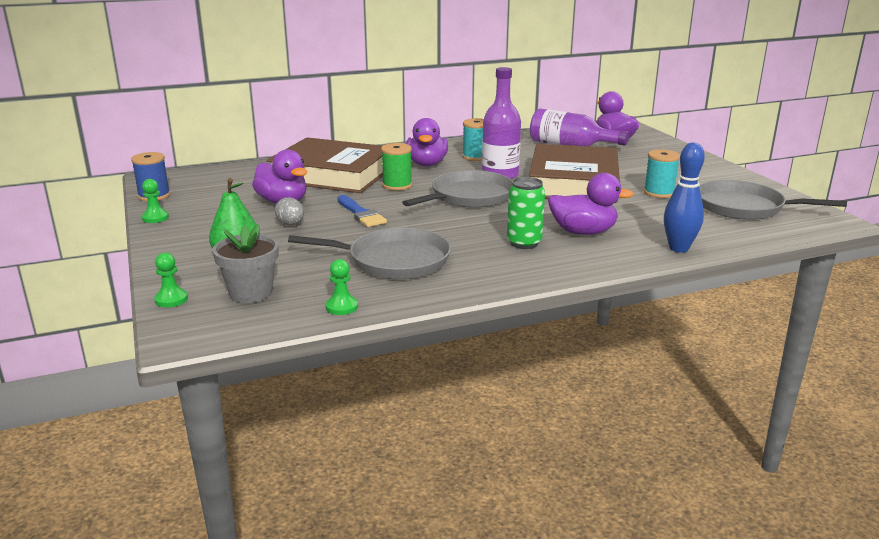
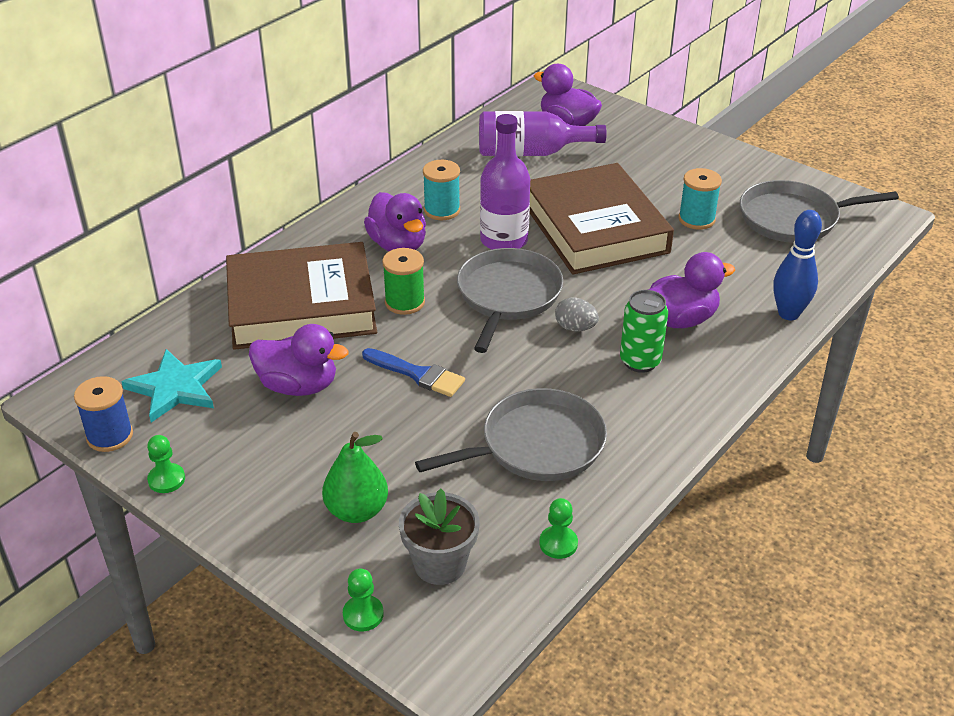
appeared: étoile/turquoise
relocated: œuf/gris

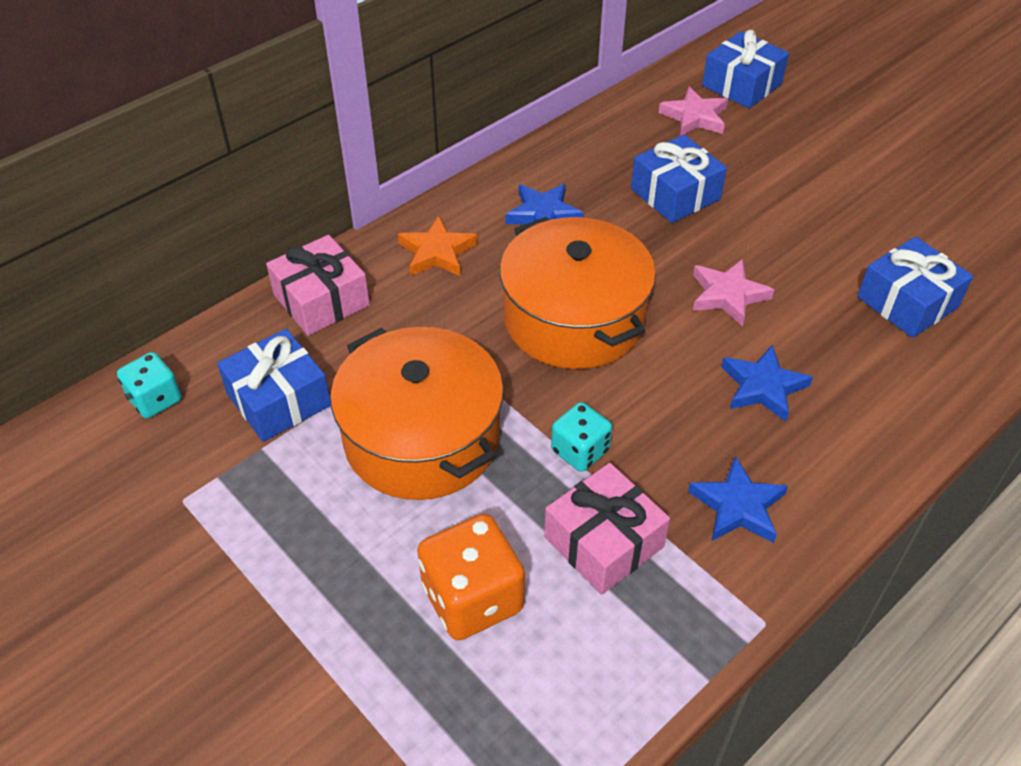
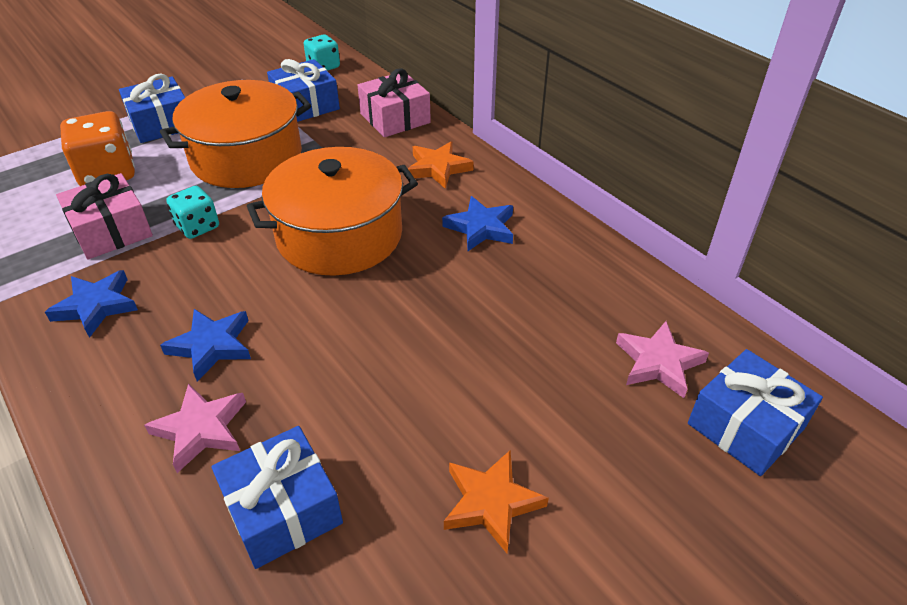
appeared: étoile/orange (no. 2 from left)
relocated: cadeau/bleu (no. 2 from left in the first image) to cadeau/bleu (no. 1 from left); étoile/rose (no. 2 from left in the first image) to étoile/rose (no. 1 from left)

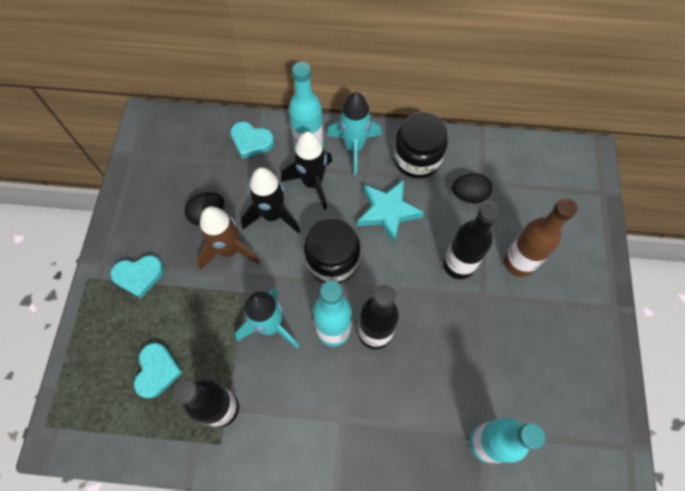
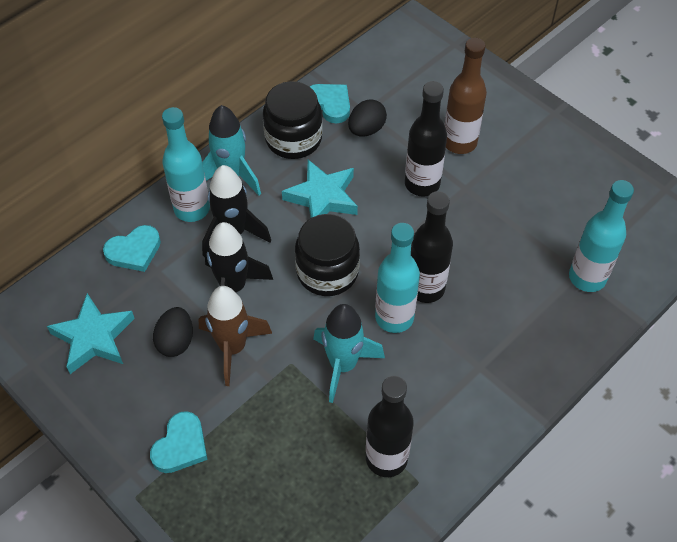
appeared: étoile/turquoise (no. 1 from left)
relocated: cœur/turquoise (no. 2 from left in the first image) to cœur/turquoise (no. 3 from left)

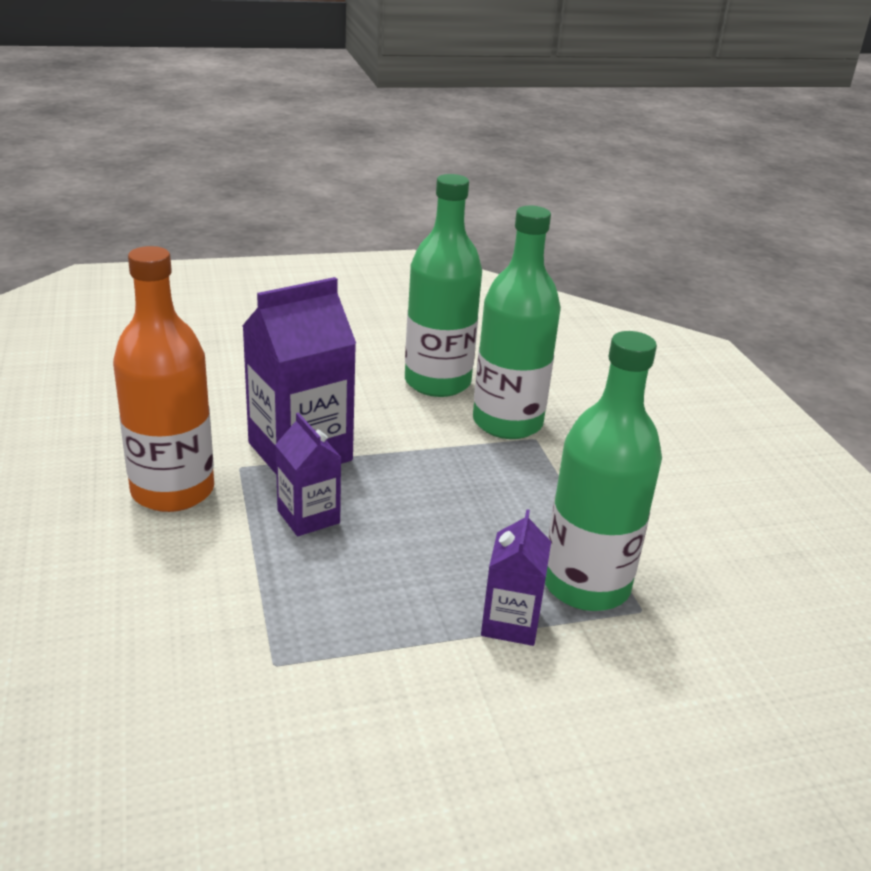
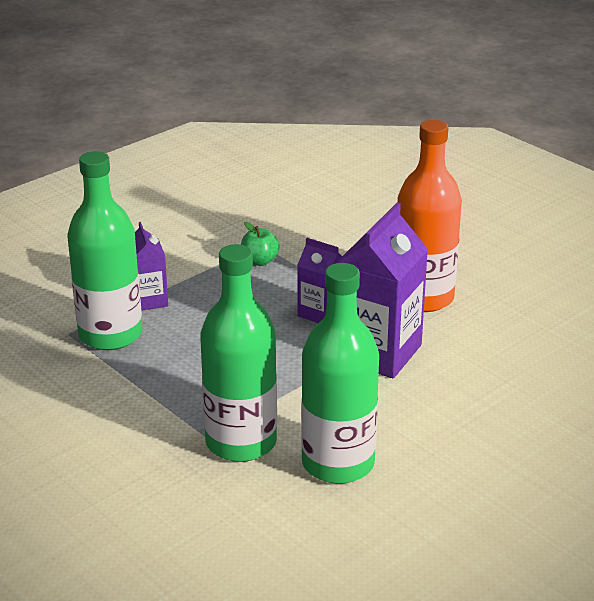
appeared: pomme/vert

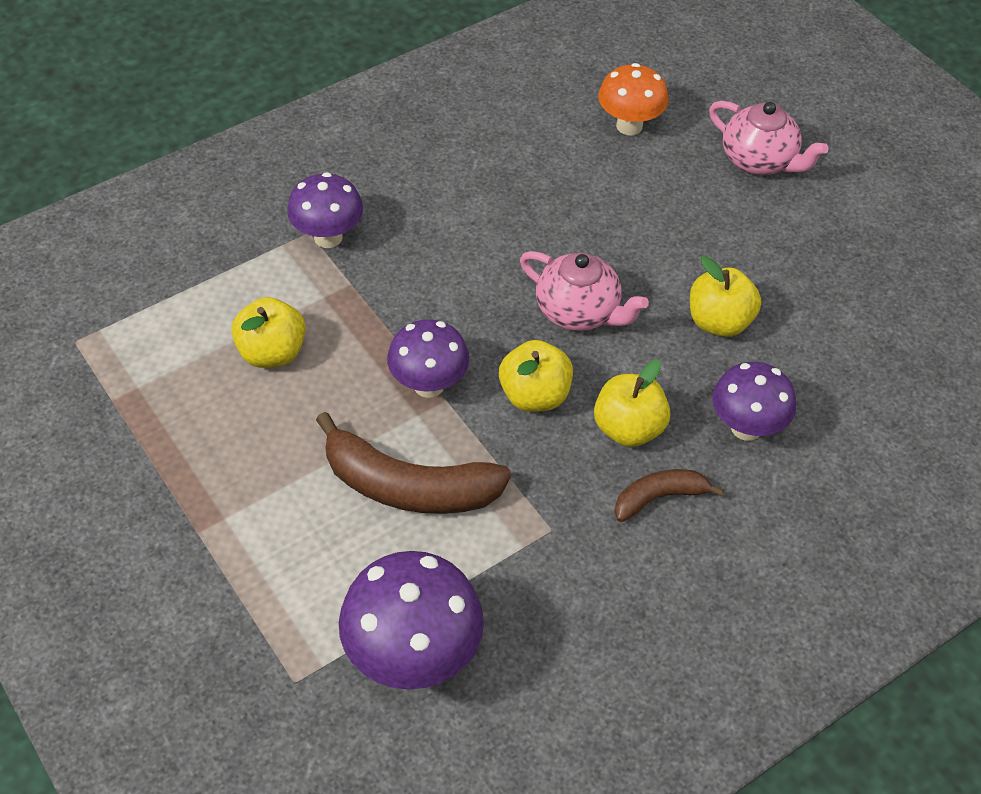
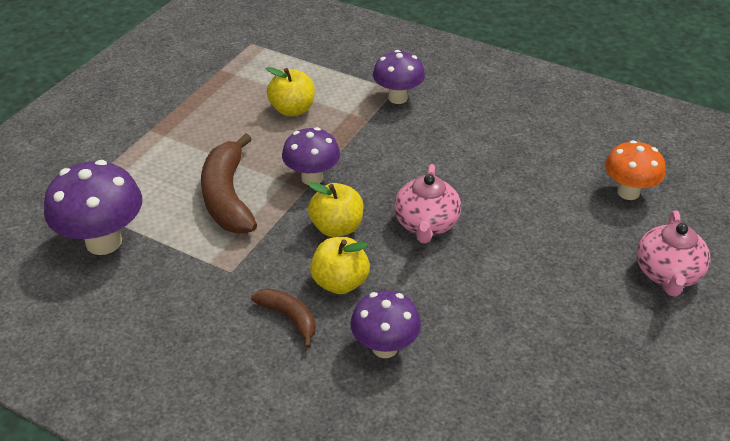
missing: pomme/jaune (no. 4 from left)

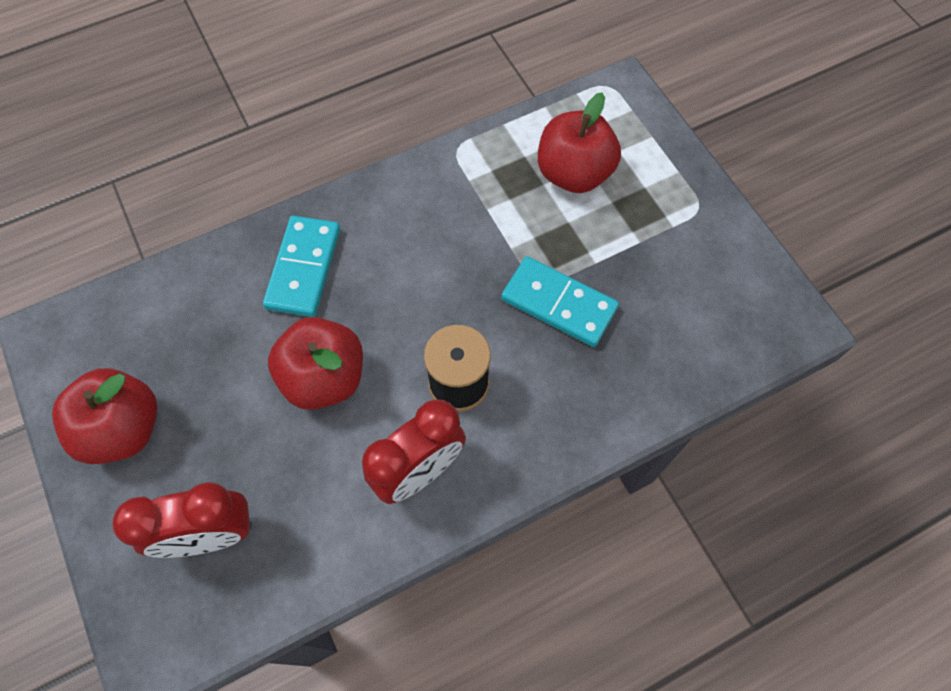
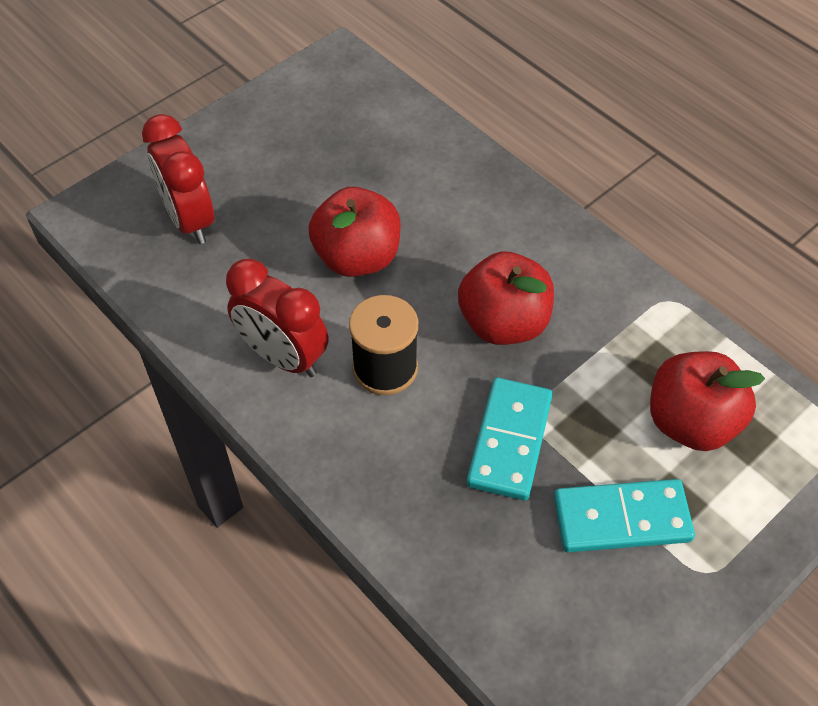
relocated: pomme/rouge (no. 1 from left in the first image) to pomme/rouge (no. 2 from left); domino/turquoise (no. 1 from left in the first image) to domino/turquoise (no. 2 from left)

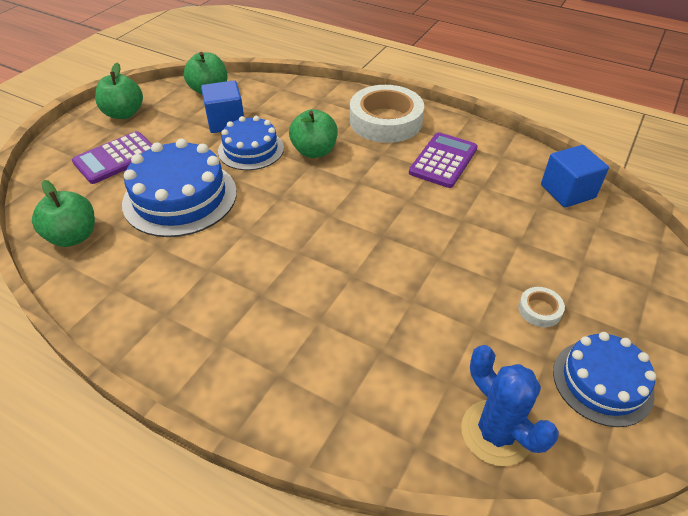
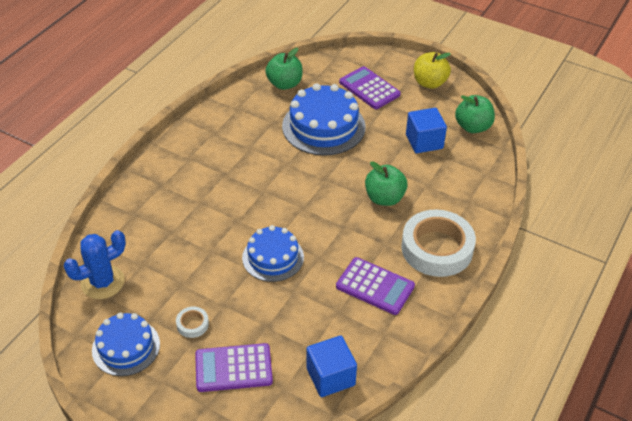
appeared: calculatrice/violet (no. 1 from left)
relocated: gâteau/bleu (no. 2 from left)
colour: pomme/vert (no. 2 from left) to pomme/jaune

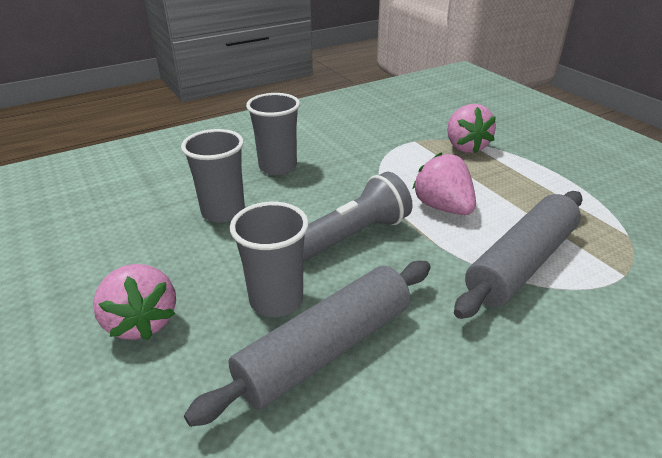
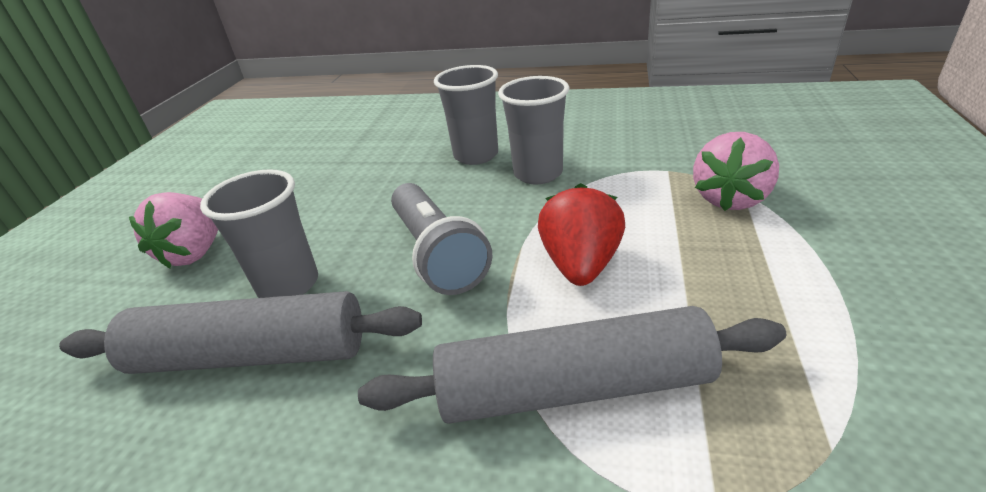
relocated: gobelet/gris (no. 1 from left in the first image) to gobelet/gris (no. 3 from left)
colour: fraise/rose (no. 2 from left) to fraise/rouge
spun: lampe de poche/gris 60 degrees clockwise

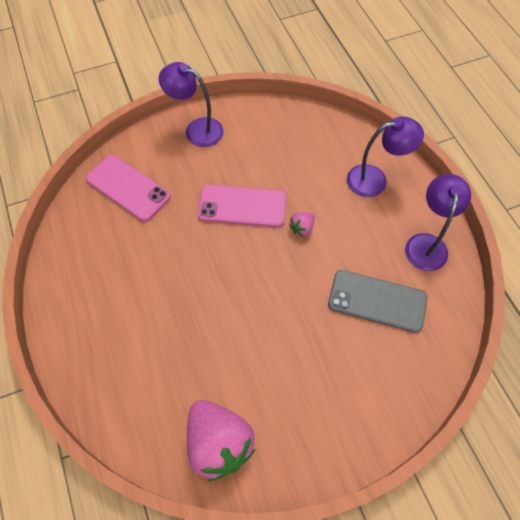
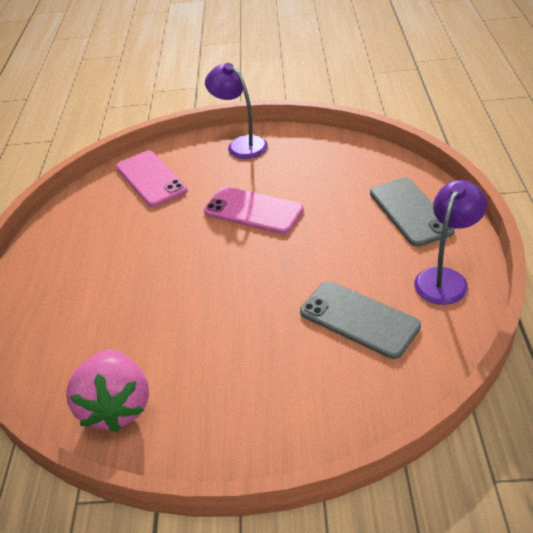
missing: fraise/rose (no. 2 from left)
exchanged: lampe/violet (no. 2 from left) to téléphone/gris (no. 2 from left)

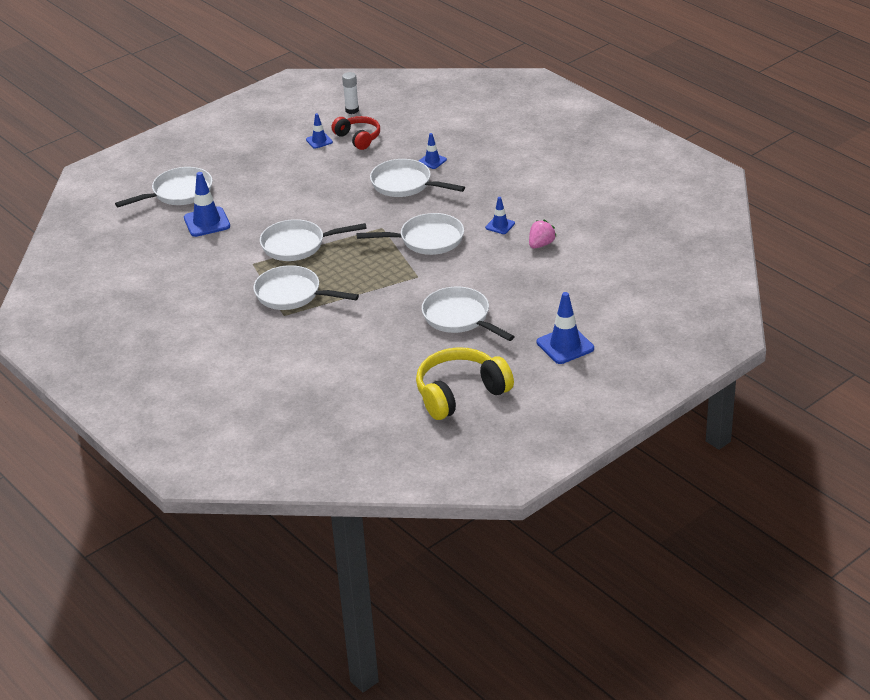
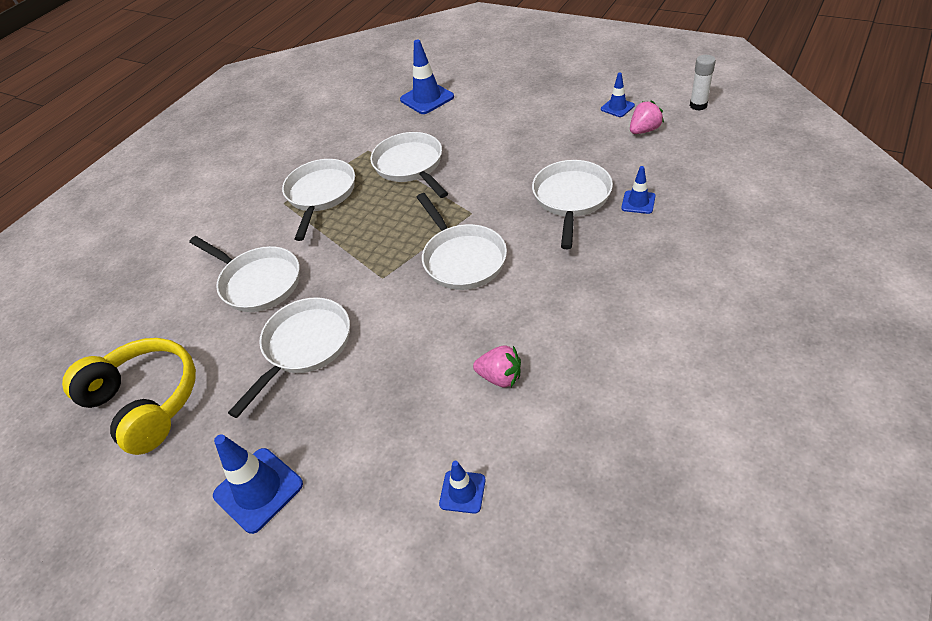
relocated: poêle/blanc (no. 1 from left); cône de chantier/bleu (no. 4 from left in the first image) to cône de chantier/bleu (no. 3 from left)
exchanged: casque audio/rouge to fraise/rose (no. 2 from left)

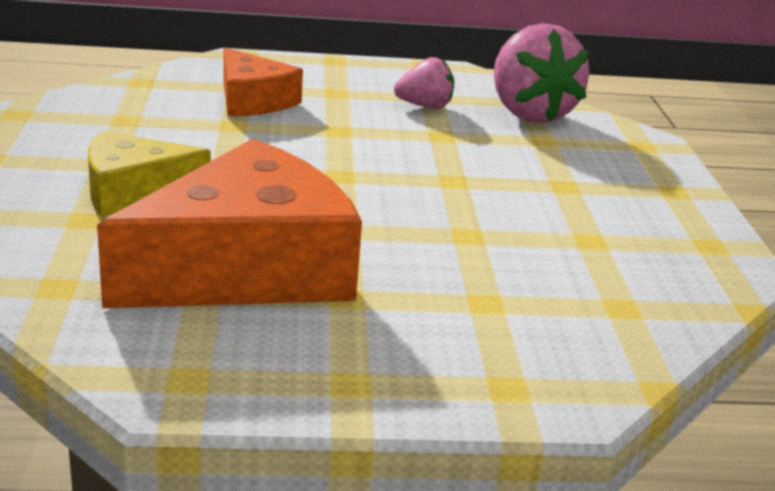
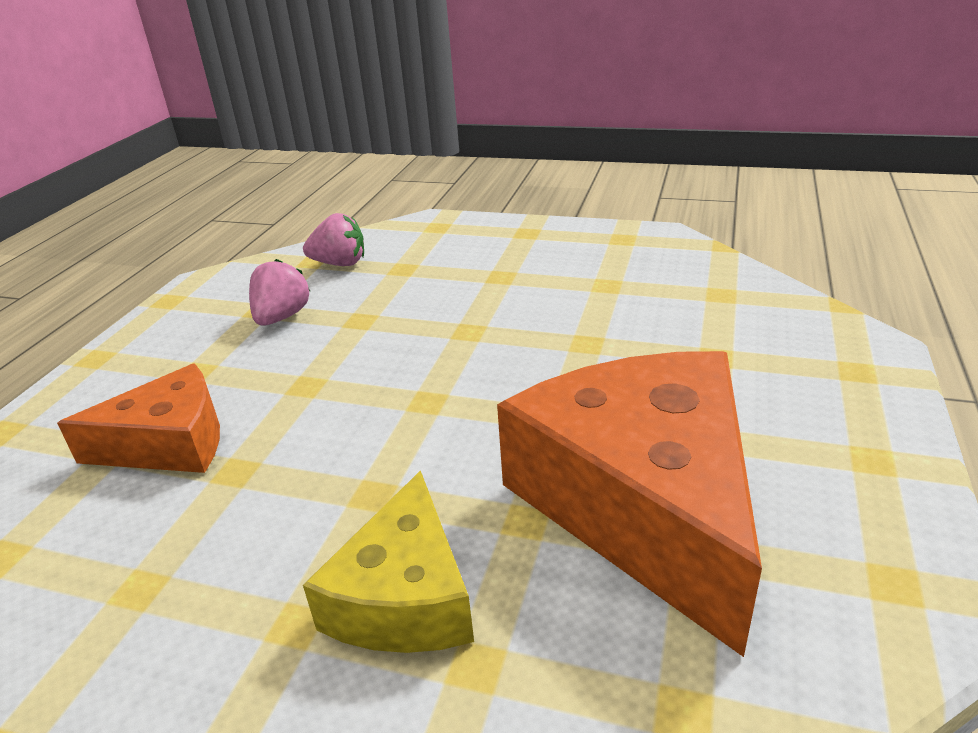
size: fraise/rose (no. 2 from left) x0.53

